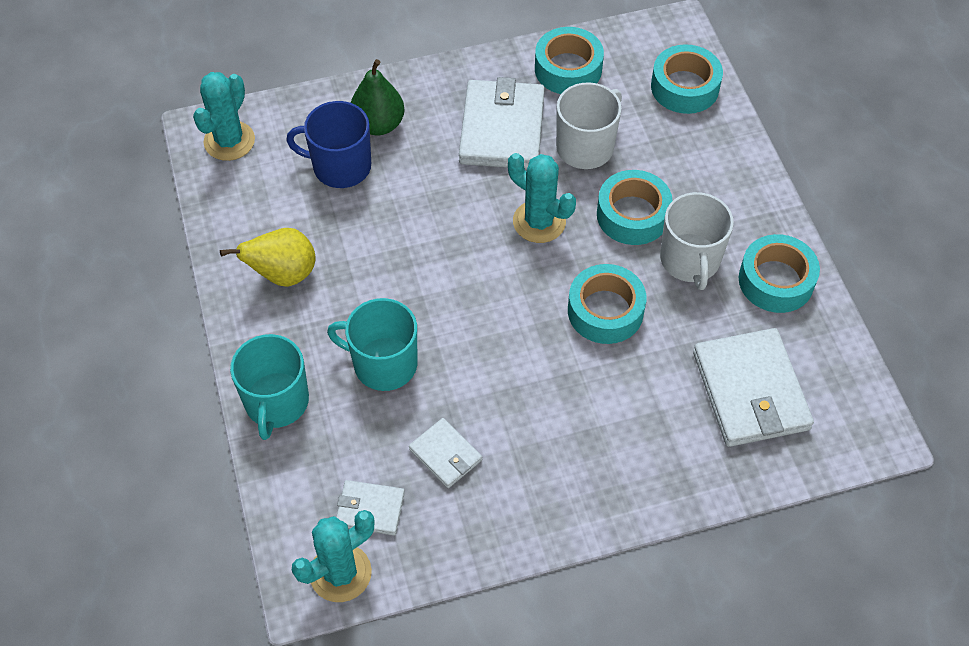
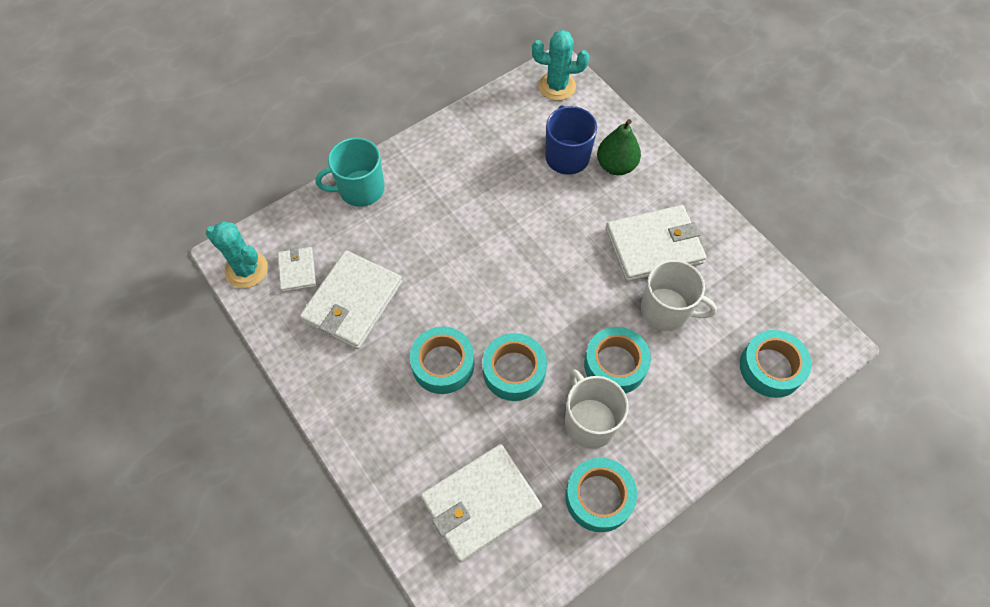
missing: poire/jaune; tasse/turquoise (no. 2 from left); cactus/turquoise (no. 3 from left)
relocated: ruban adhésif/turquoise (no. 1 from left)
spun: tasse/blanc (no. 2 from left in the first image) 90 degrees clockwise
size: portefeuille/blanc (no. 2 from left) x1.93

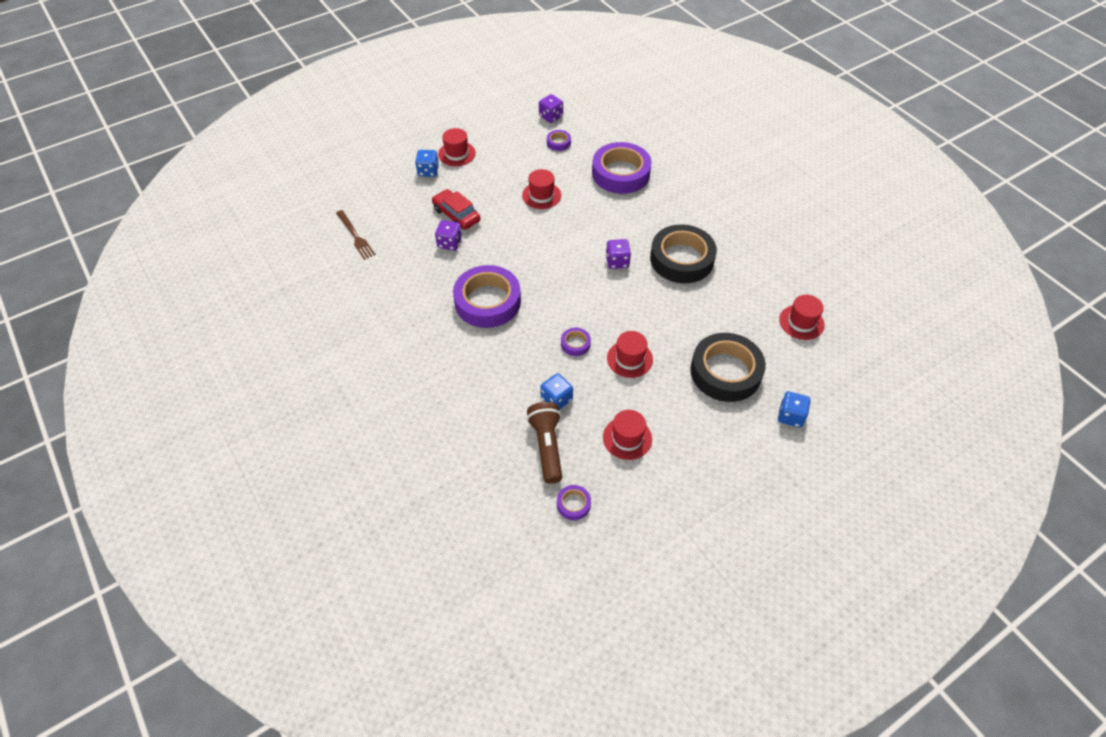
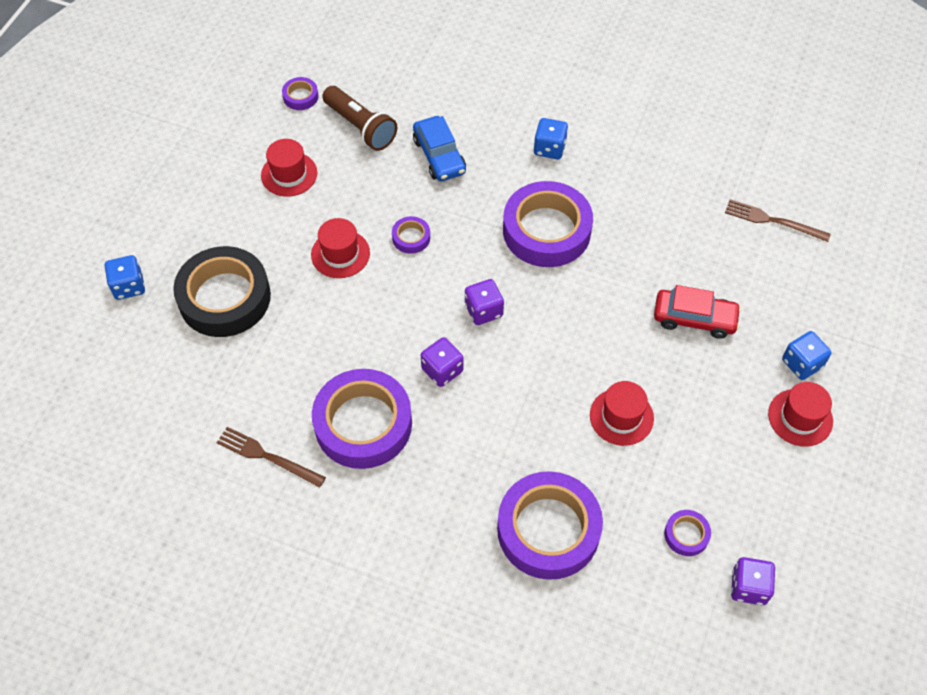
missing: chapeau/rouge (no. 5 from left)
appeared: fourchette/marron (no. 1 from left); voiture/bleu
relocated: dé/violet (no. 1 from left in the first image) to dé/violet (no. 2 from left); dé/bleu (no. 2 from left)
colour: ruban adhésif/noir (no. 1 from left) to ruban adhésif/violet (no. 2 from left)

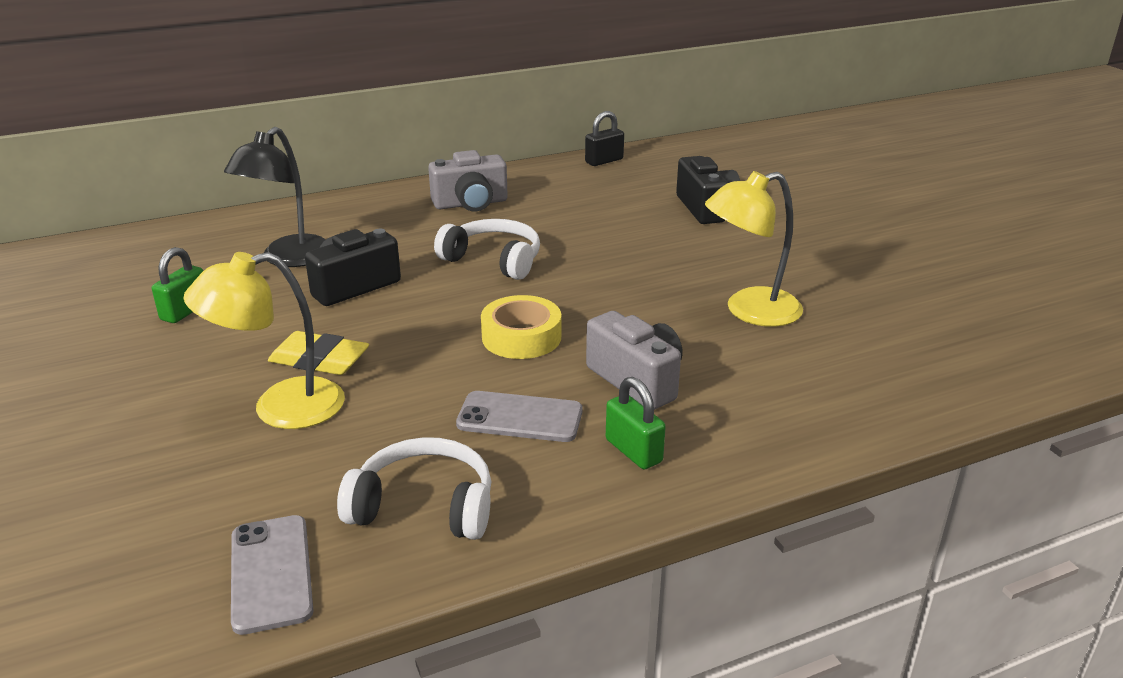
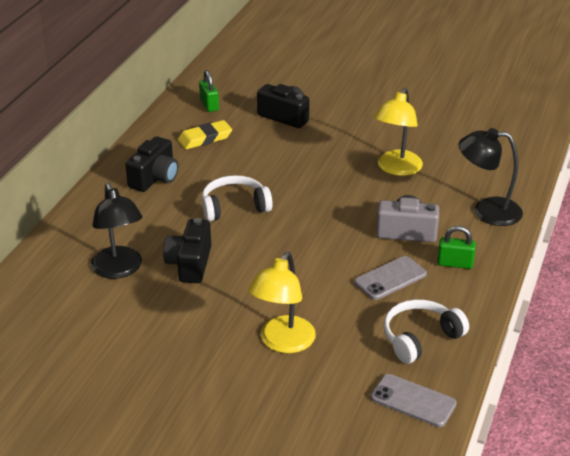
missing: ruban adhésif/jaune; cadenas/noir
appeared: lampe/noir (no. 2 from left)
relocated: cadenas/vert (no. 1 from left); gomme/jaune
colour: appareil photo/gris (no. 1 from left) to appareil photo/noir (no. 1 from left)

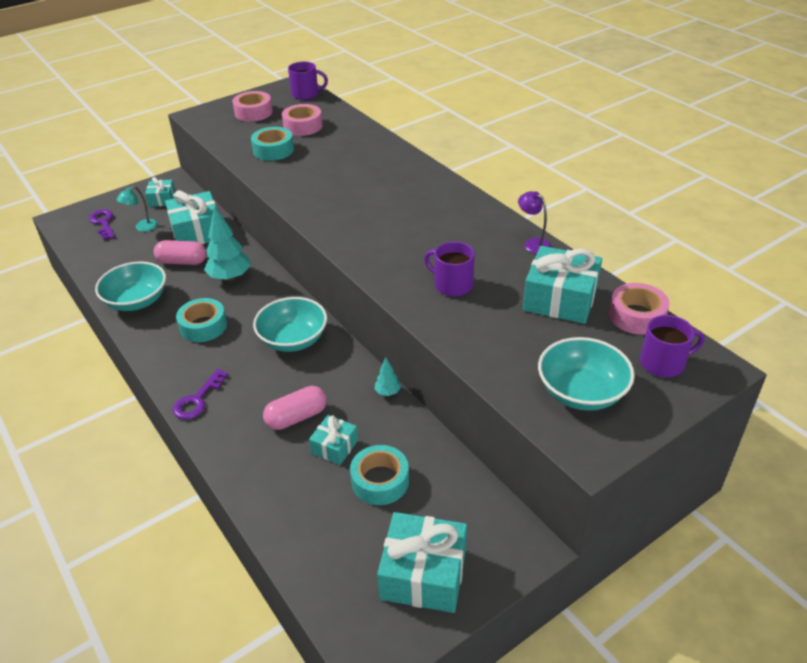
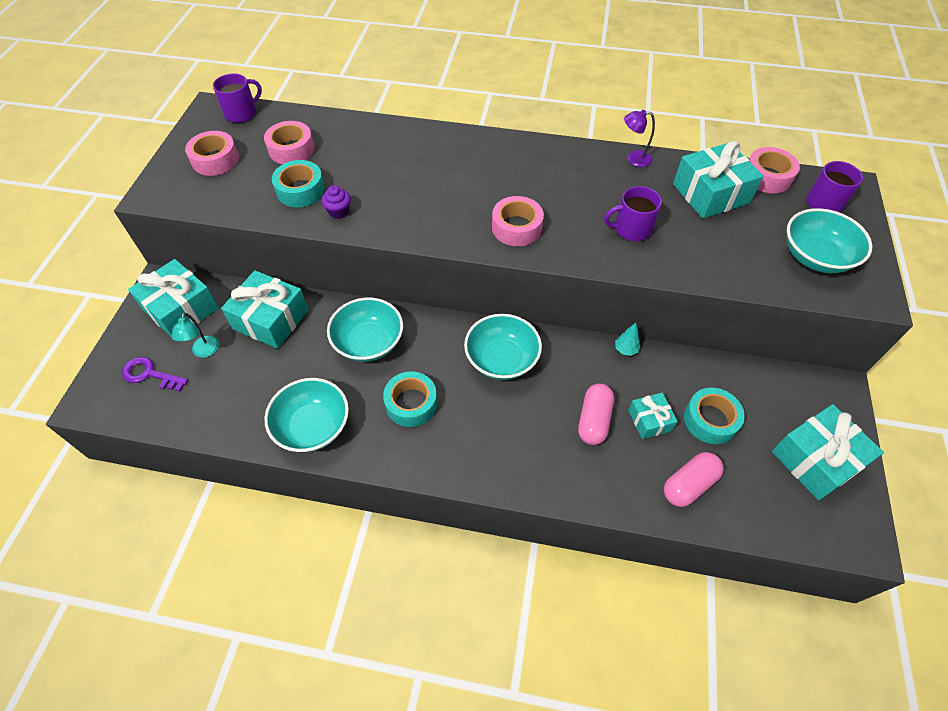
missing: clé/violet (no. 2 from left)
appeared: muffin/violet; ruban adhésif/rose (no. 3 from left)
relocated: gélule/rose (no. 1 from left in the first image) to gélule/rose (no. 2 from left)
exchanged: arbre/turquoise (no. 1 from left) to bol/turquoise (no. 2 from left)
size: cadeau/turquoise (no. 1 from left) x1.81

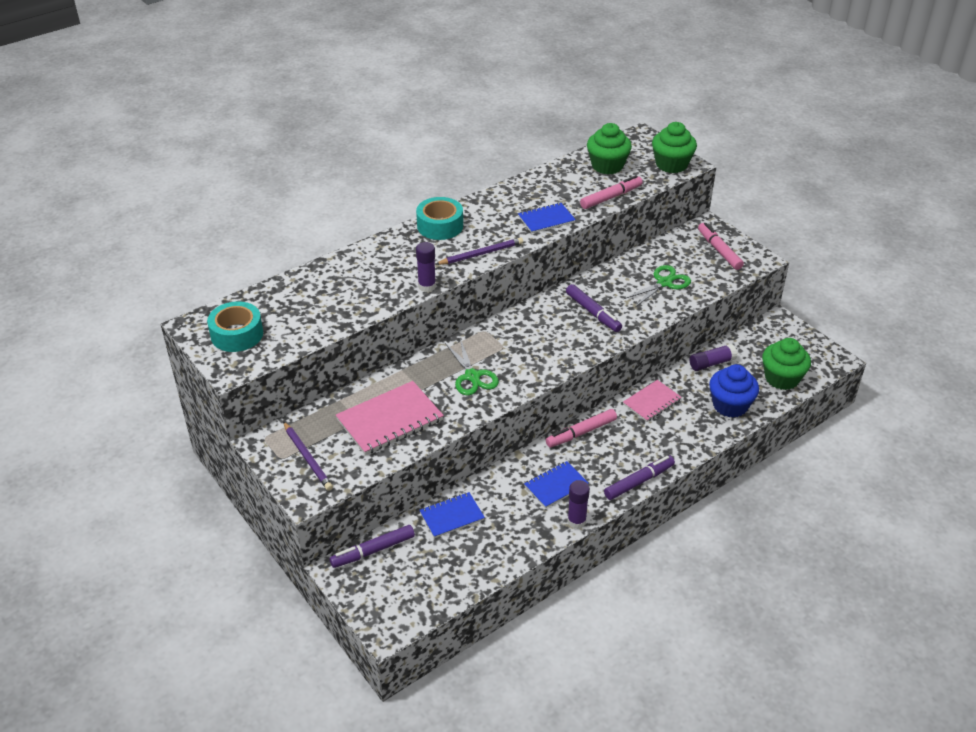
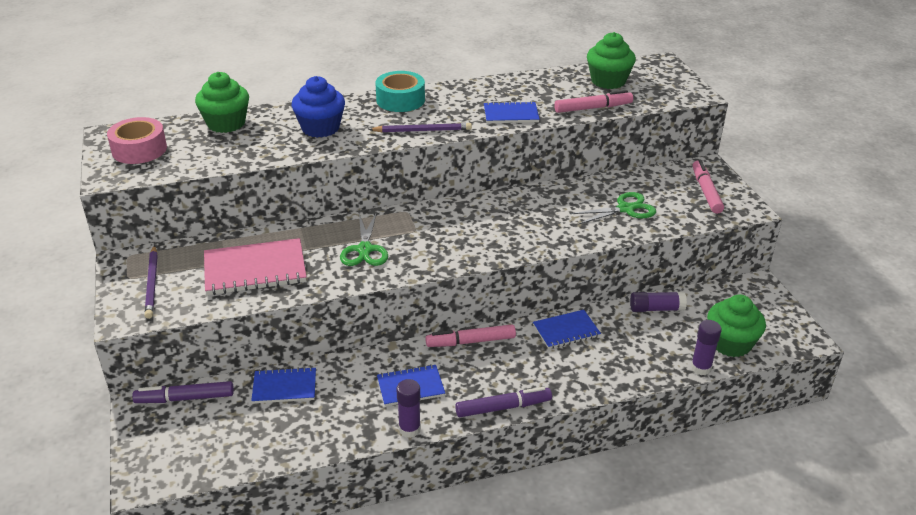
missing: feutre/violet (no. 2 from left)
relocated: bâton de colle/violet (no. 1 from left in the first image) to bâton de colle/violet (no. 3 from left); muffin/vert (no. 2 from left in the first image) to muffin/vert (no. 1 from left); muffin/bleu
colour: ruban adhésif/turquoise (no. 1 from left) to ruban adhésif/rose; carnet/rose (no. 2 from left) to carnet/bleu (no. 4 from left)

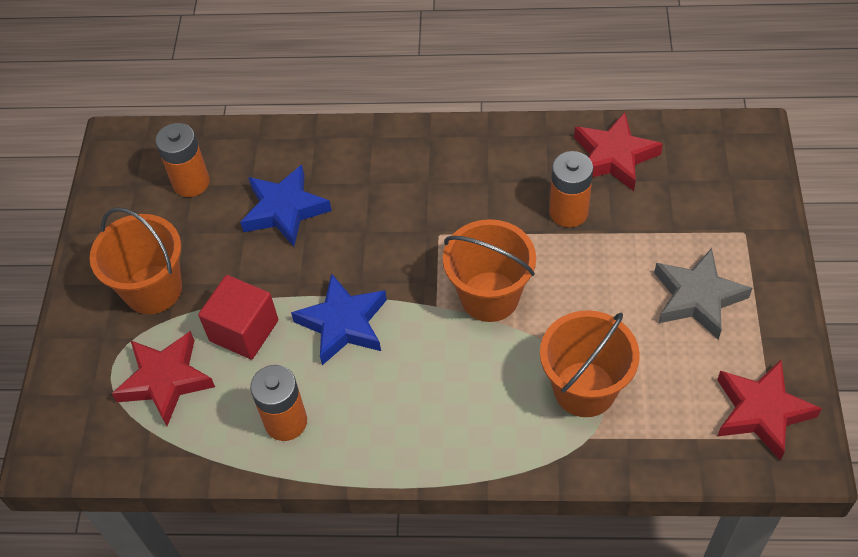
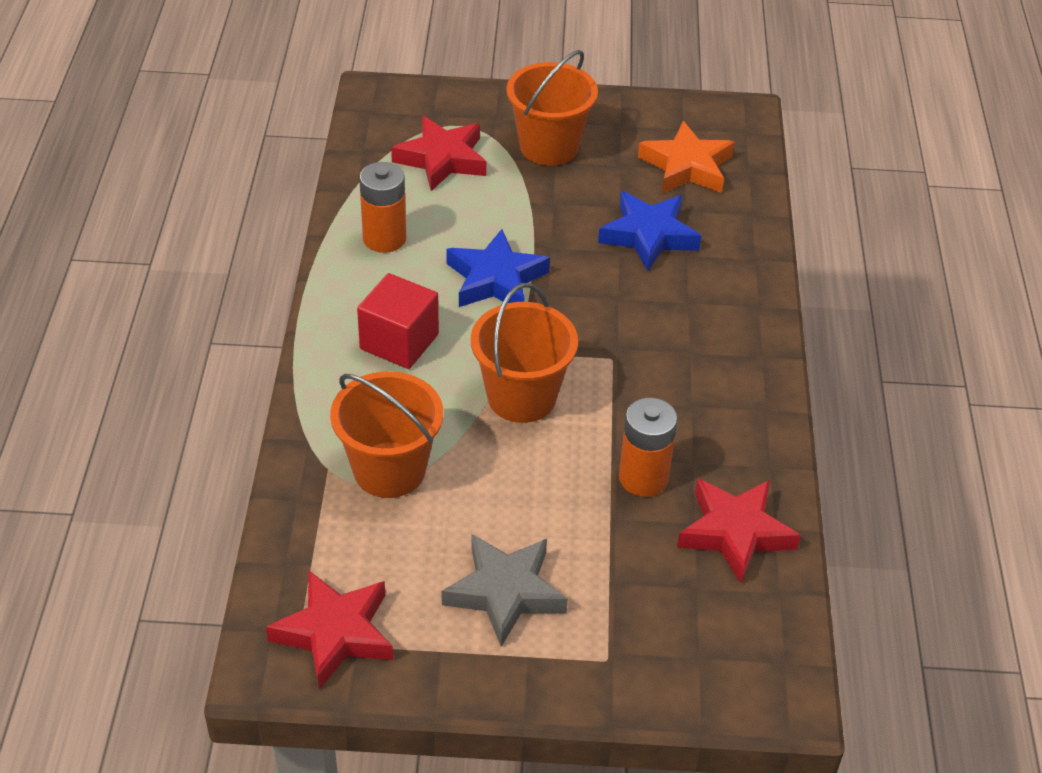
relocated: cube/rouge
exchanged: pile/orange (no. 1 from left) to étoile/orange

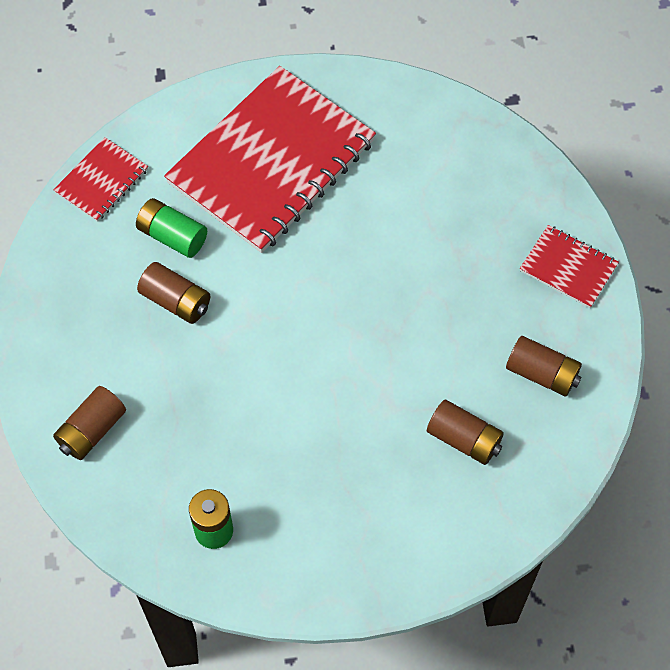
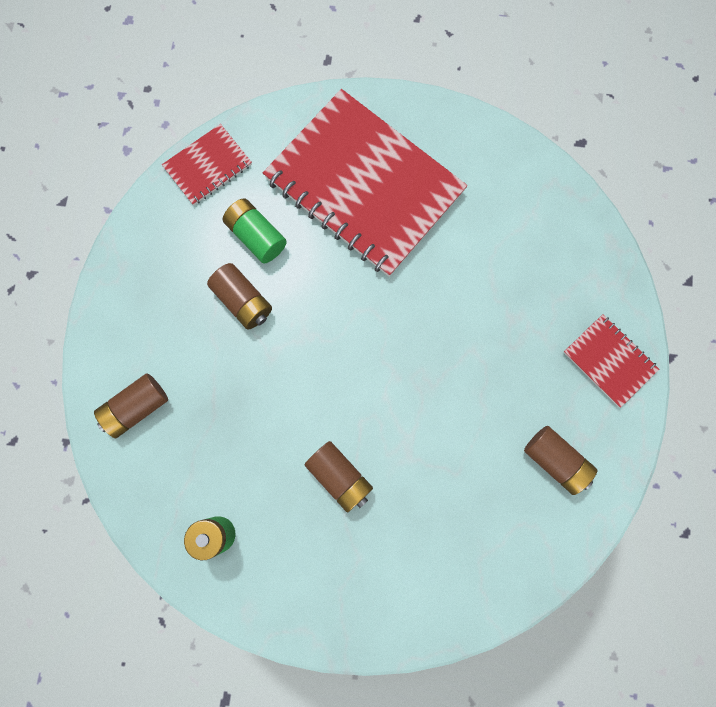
relocated: pile/marron (no. 3 from left)
spun: carnet/rouge (no. 2 from left) 75 degrees clockwise

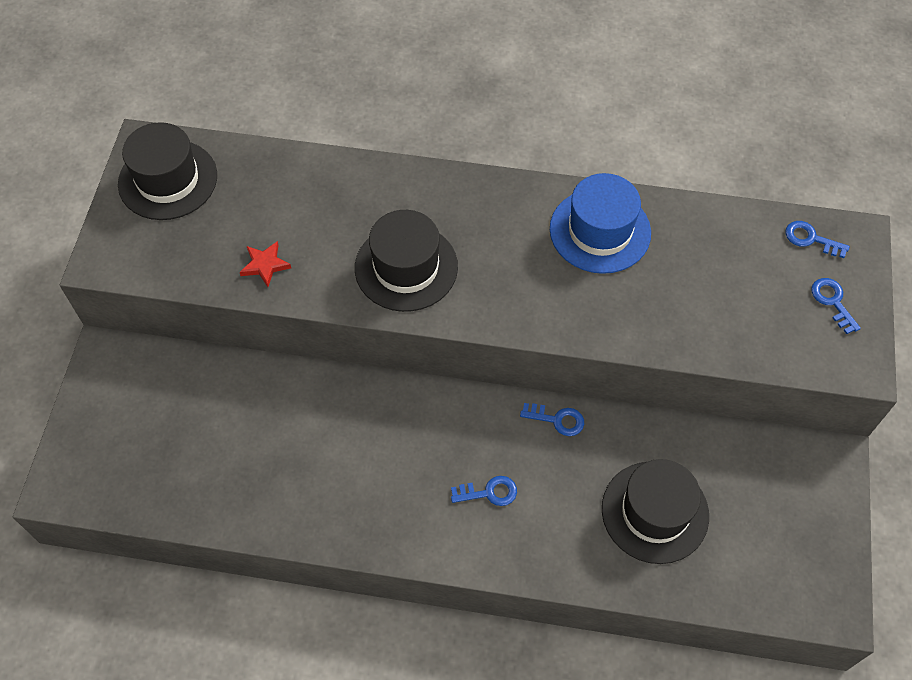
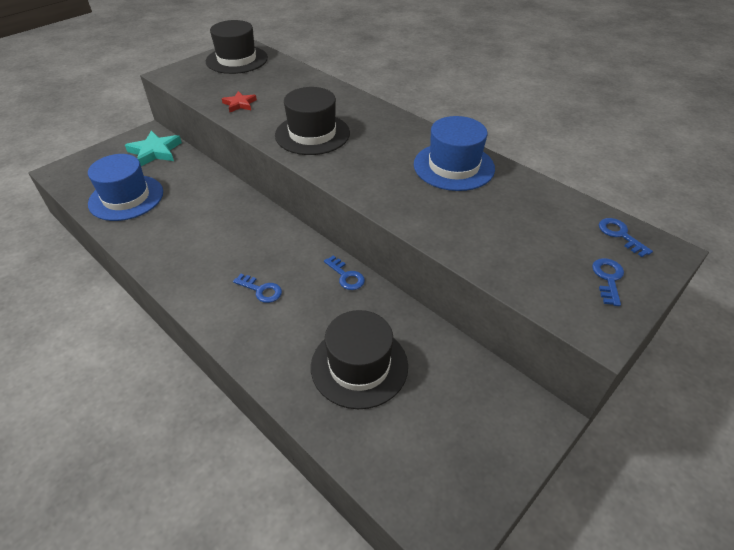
appeared: chapeau/bleu (no. 1 from left); étoile/turquoise

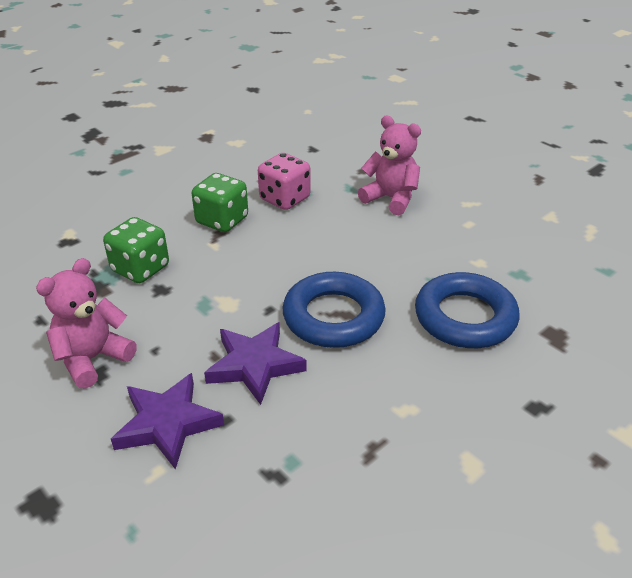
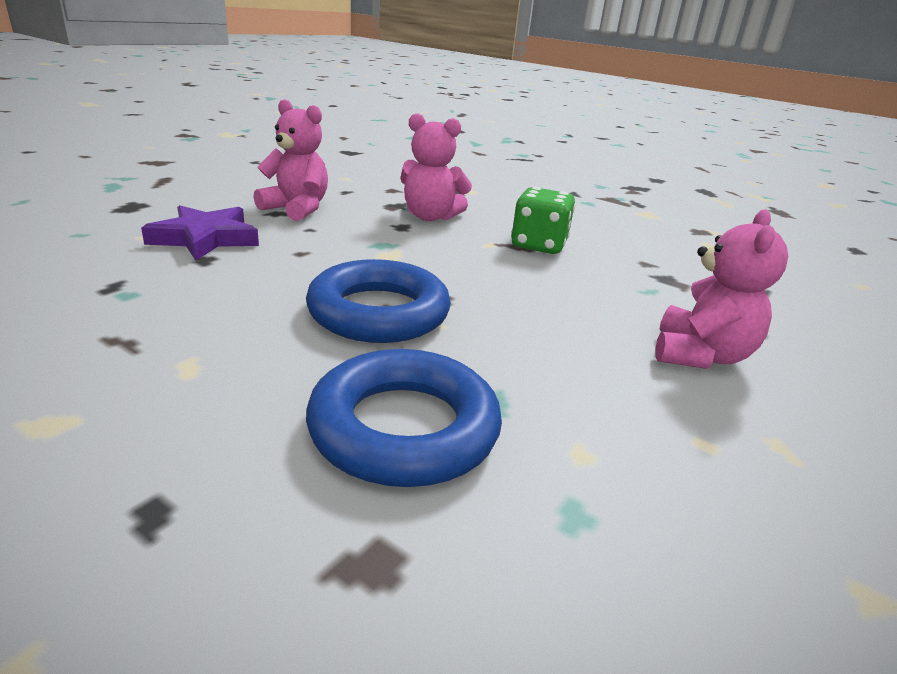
missing: étoile/violet (no. 2 from left); dé/rose
exchanged: dé/vert (no. 1 from left) to ours en peluche/rose (no. 2 from left)

